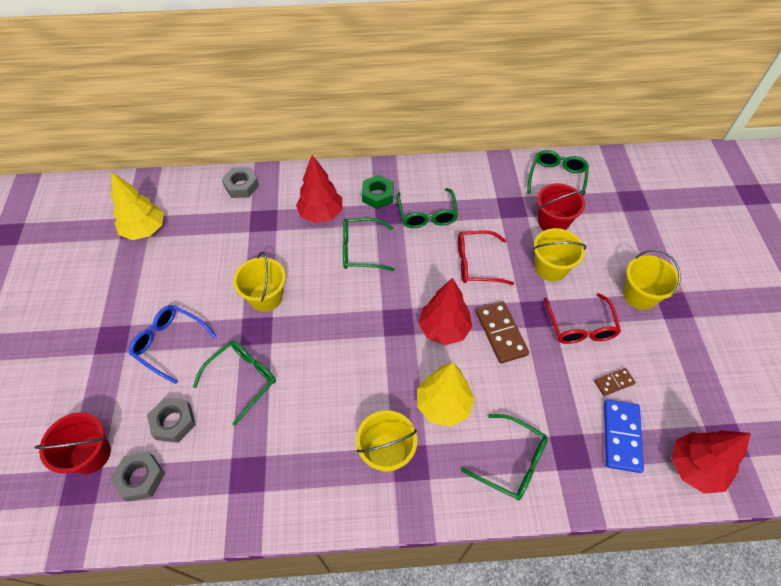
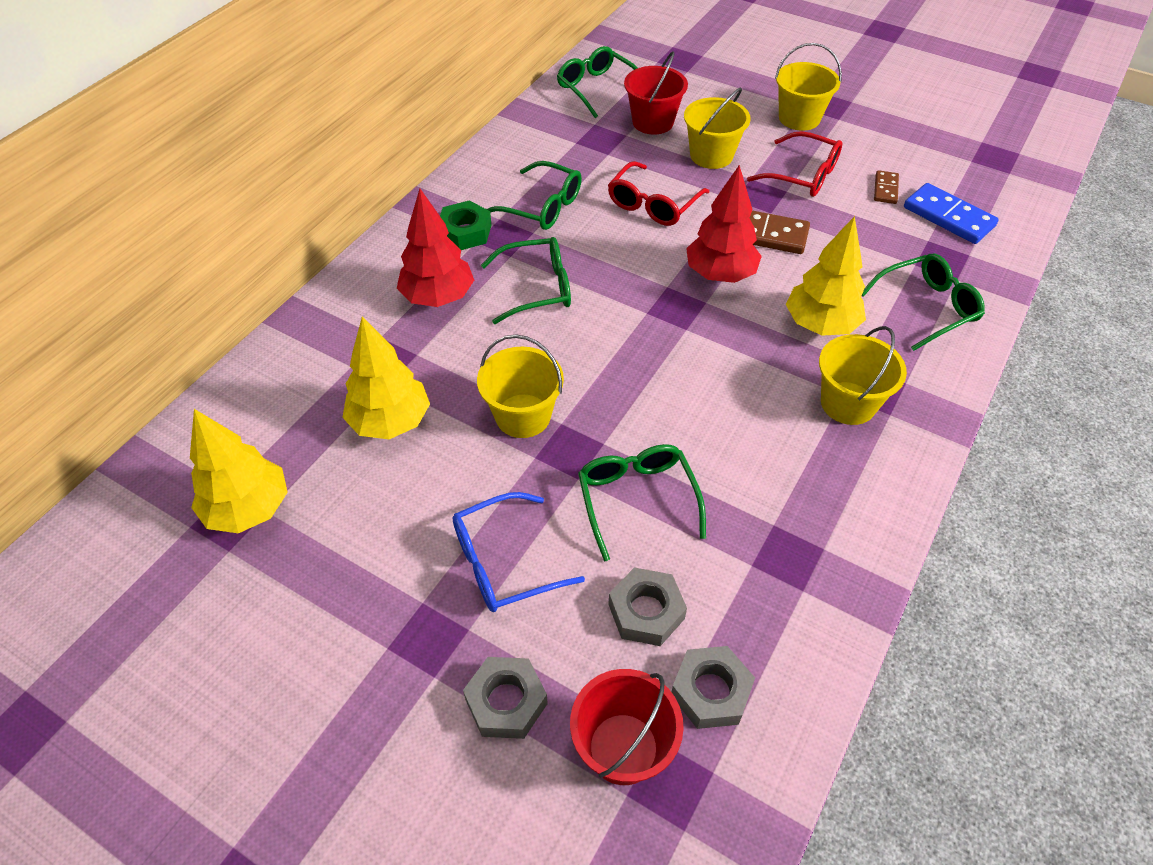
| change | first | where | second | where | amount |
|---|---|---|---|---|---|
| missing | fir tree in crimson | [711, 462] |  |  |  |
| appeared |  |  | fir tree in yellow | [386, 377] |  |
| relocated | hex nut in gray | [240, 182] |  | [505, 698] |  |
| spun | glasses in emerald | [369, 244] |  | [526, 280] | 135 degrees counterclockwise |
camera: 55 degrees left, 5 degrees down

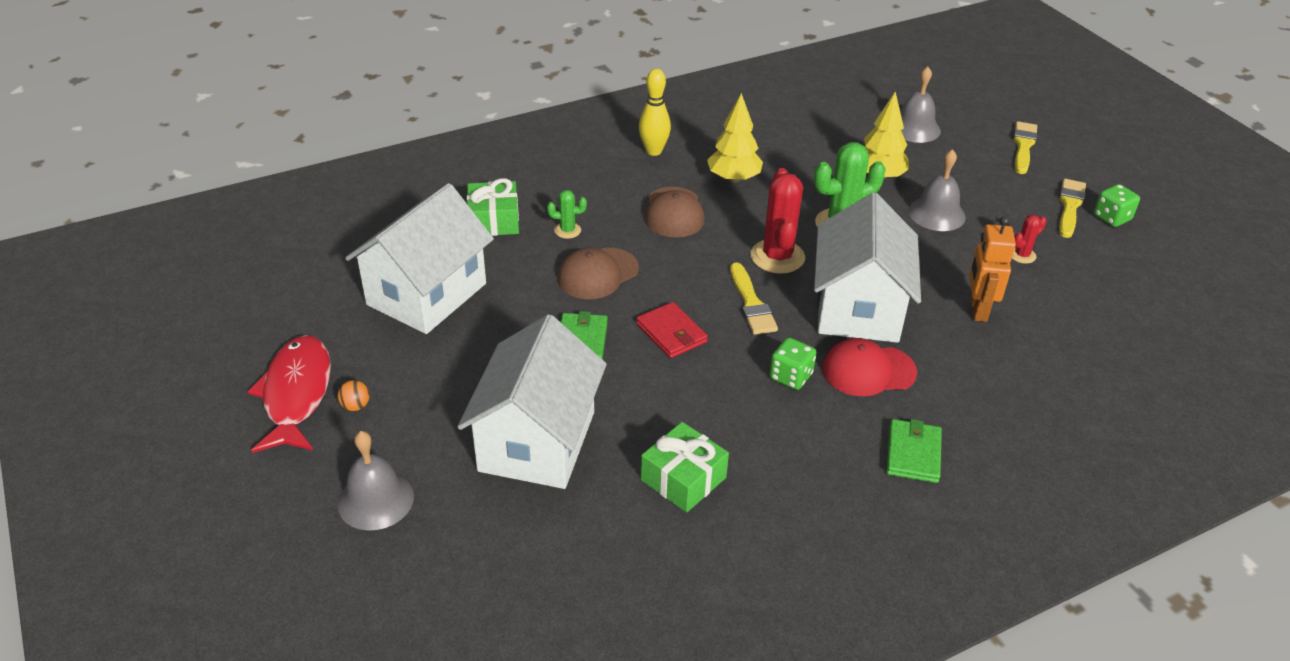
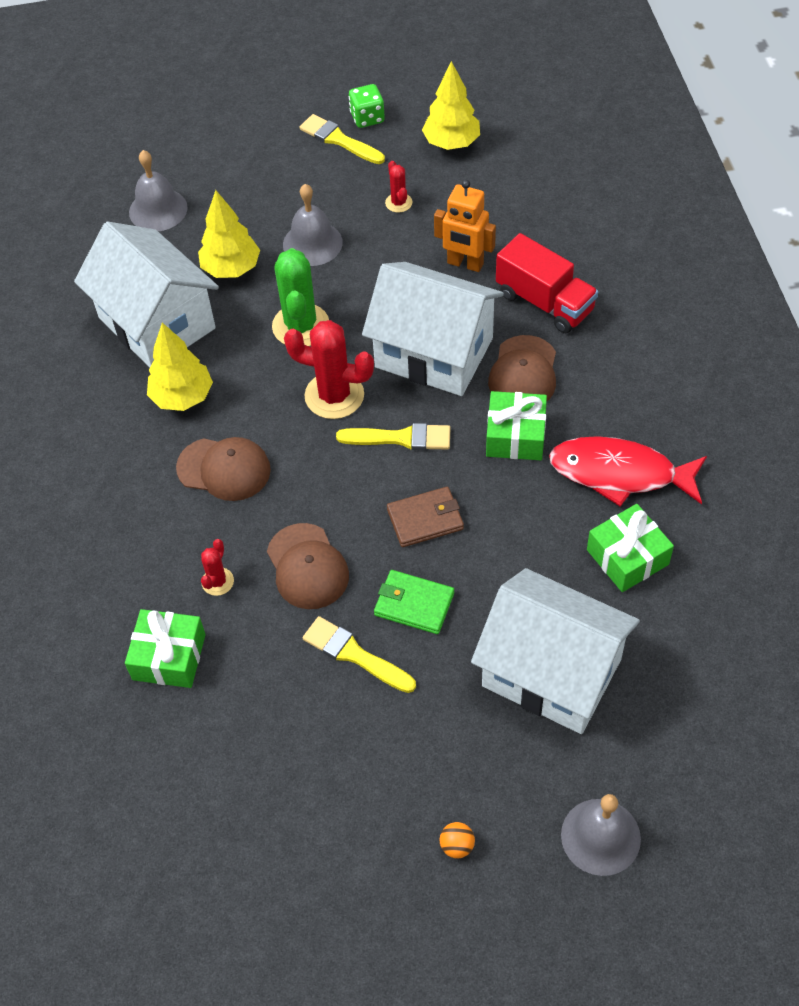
| change | first | where | second | where | amount |
|---|---|---|---|---|---|
| missing | skittle in yellow | [655, 112] |  |  |  |
| missing | card wallet in emerald | [914, 451] |  |  |  |
| appeared |  |  | fir tree in yellow | [451, 105] |  |
| appeared |  |  | lorry in crimson | [547, 283] |  |
| relocated | fish in crimson | [289, 394] |  | [628, 471] |  |
| relocated | house in pure white | [419, 258] |  | [146, 294] |  |
| relocated | paintbrush in yellow | [1025, 147] |  | [359, 654] |  |
| exchanged | game die in emerald | [793, 363] | wrapped gift in emerald | [516, 425] |  |
| colour | cactus in emerald | [567, 214] | cactus in crimson | [217, 567] |  |
| colour | card wallet in crimson | [672, 330] | card wallet in brown | [425, 517] |  |
| colour | peaked cap in crimson | [869, 367] | peaked cap in brown | [522, 368] |  |
camera: 70 degrees left, 15 degrees up

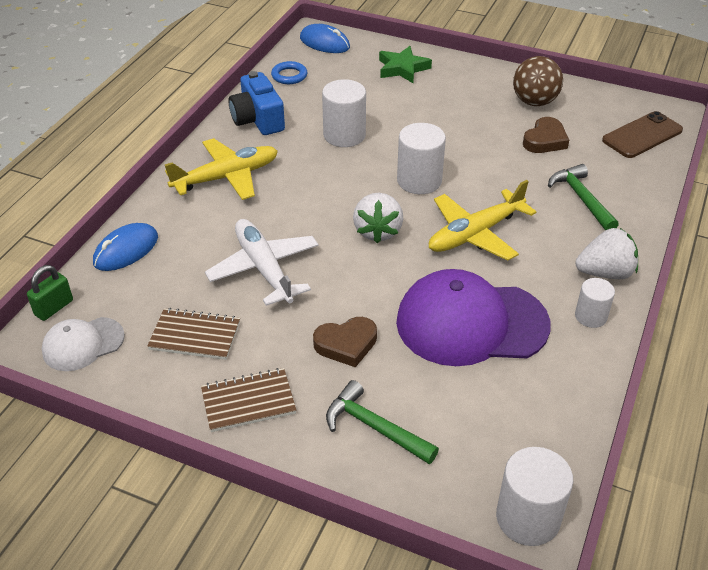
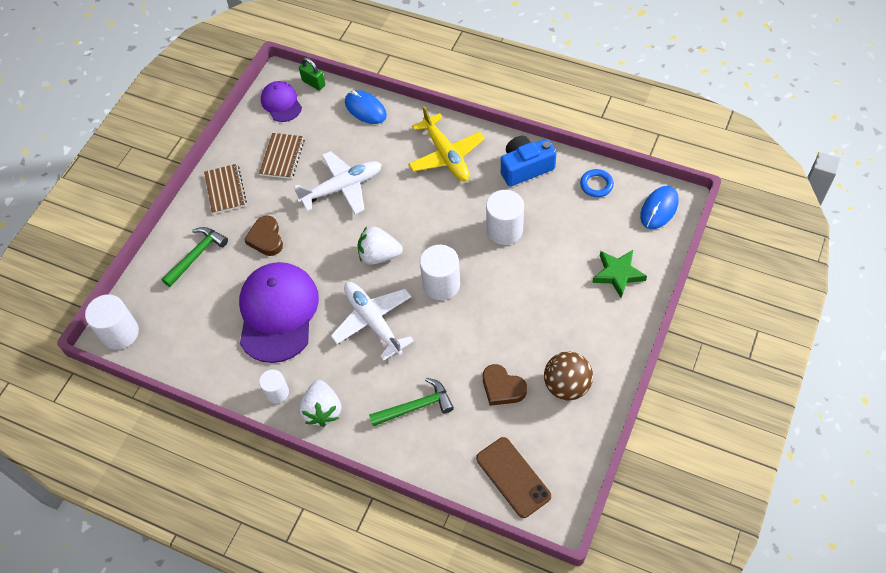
| change | first | where | second | where | amount |
|---|---|---|---|---|---|
| colour | peaked cap in pure white | [83, 344] | peaked cap in royal purple | [281, 101] |  |
| colour | plane in yellow | [482, 220] | plane in pure white | [372, 321] |  |
camera: 95 degrees right, 15 degrees up

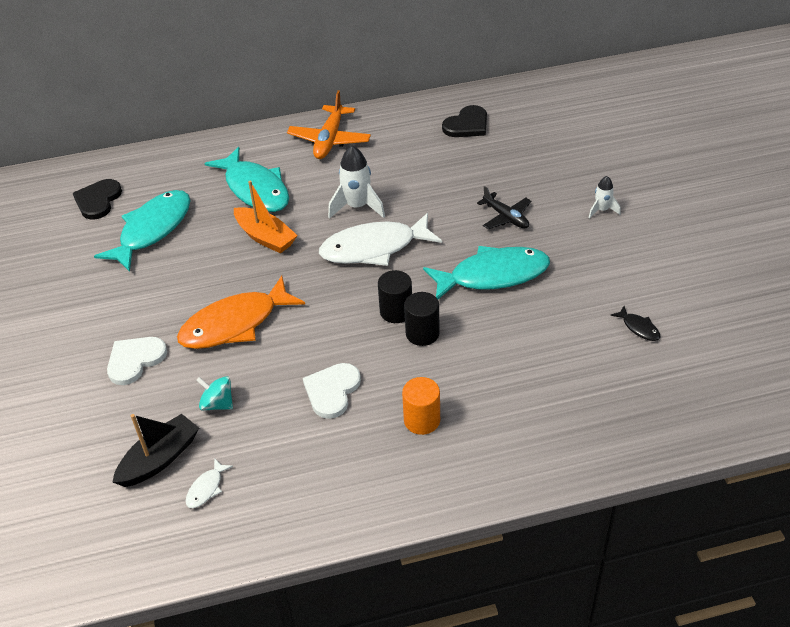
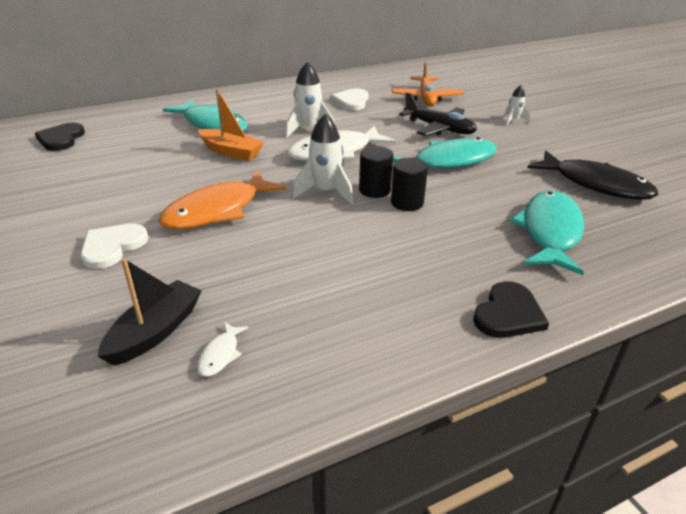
| change | first | where | second | where | amount |
|---|---|---|---|---|---|
| missing | whirligig in turquoise | [214, 393] |  |  |  |
| missing | cylinder shape in bright orange | [421, 406] |  |  |  |
| appeared |  |  | spaceship in pure white | [322, 159] |  |
| relocated | fish in turquoise | [142, 231] |  | [547, 233] |  |
| relocated | plane in bright orange | [329, 124] |  | [428, 84] |  |
| relocated | heart in pure white | [332, 391] |  | [350, 99] |  |
| relocated | heart in ebony | [464, 121] |  | [511, 309] |  |
| size | plane in ebony | [504, 207] |  | [438, 114] | x1.51 |
| size | fish in ebony | [635, 323] |  | [592, 175] | x2.44 |
camera: 15 degrees left, 10 degrees down

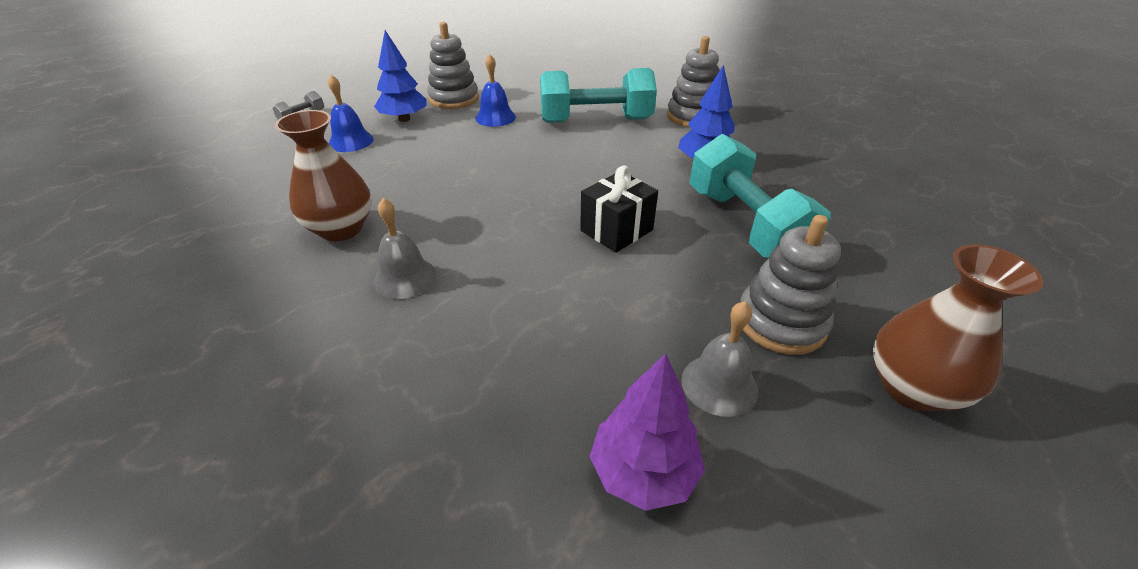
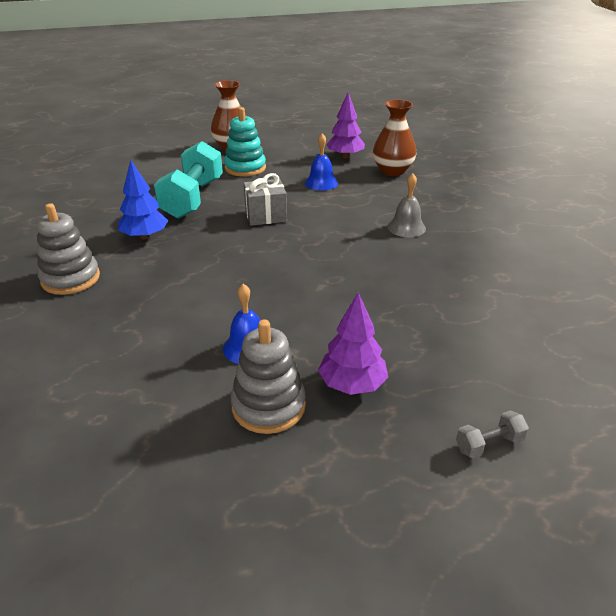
| change | first | where | second | where | amount |
|---|---|---|---|---|---|
| missing | hand weight in turquoise | [598, 95] |  |  |  |
| missing | school bell in gray | [719, 359] |  |  |  |
| relocated | flower vase in brown | [323, 175] |  | [394, 137] |  |
| relocated | school bell in blue | [351, 113] |  | [321, 162] |  |
| colour | fir tree in blue | [400, 76] | fir tree in royal purple | [353, 343] |  |
| colour | wrapped gift in ebony | [619, 209] | wrapped gift in gray | [265, 199] |  |
| colour | stacking rings in gray | [790, 285] | stacking rings in turquoise | [245, 142] |  |
camera: 150 degrees left, 5 degrees down

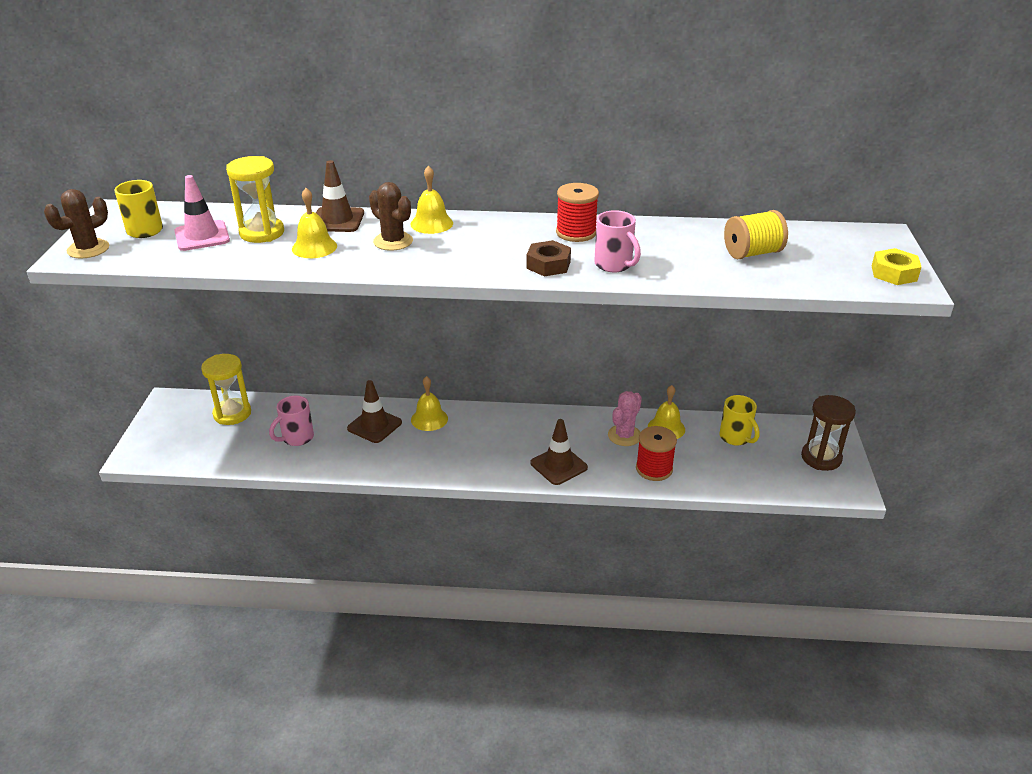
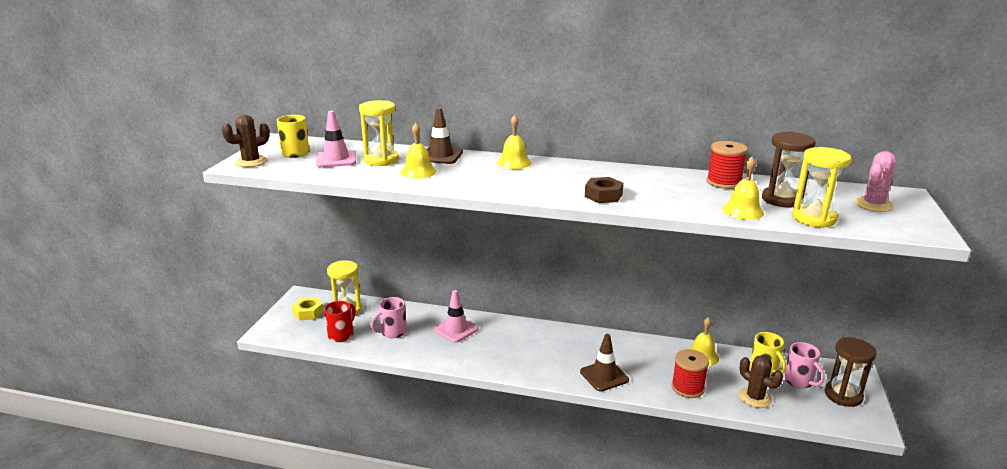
| change | first | where | second | where | amount |
|---|---|---|---|---|---|
| appeared |  |  | mug in crimson | [340, 321] |  |
| appeared |  |  | sand timer in yellow | [821, 187] |  |
| relocated | cactus in brown | [391, 216] |  | [761, 381] |  |
| relocated | school bell in yellow | [429, 403] |  | [743, 188] |  |
| relocated | bobbin in crimson | [577, 212] |  | [727, 165] |  |
| relocated | mug in rosy | [617, 241] |  | [804, 365] |  |
| relocated | cactus in rosy | [625, 418] |  | [875, 181] |  |
| relocated | hex nut in yellow | [897, 266] |  | [308, 309] |  |
| exchanged | bobbin in yellow | [756, 234] | sand timer in brown | [789, 169] |  |
| colour | road cone in brown | [374, 411] | road cone in rosy | [456, 316] |  |
camera: 10 degrees right, 10 degrees down

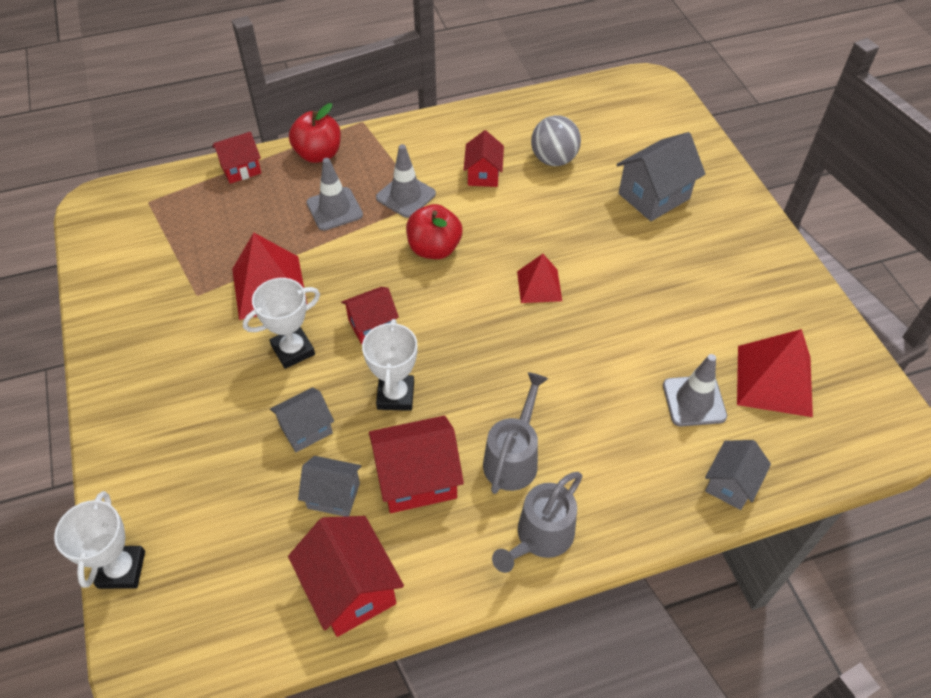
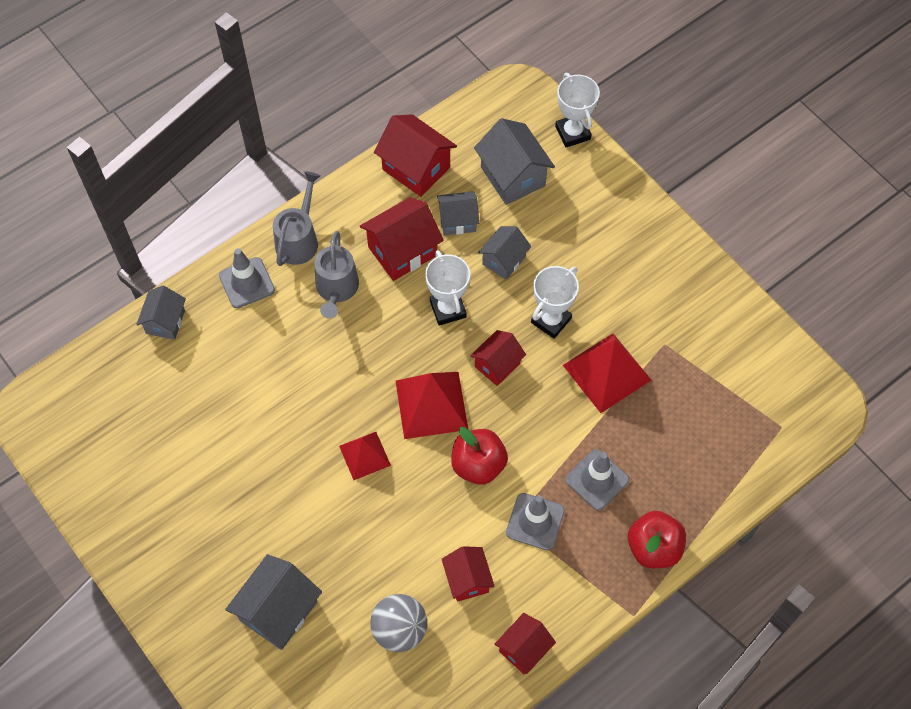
| change | first | where | second | where | amount |
|---|---|---|---|---|---|
| appeared |  |  | house in gray | [514, 161] |  |
| relocated | house in crimson | [236, 158] |  | [525, 643] |  |
| relocated | road cone in gray | [695, 390] |  | [247, 278] |  |
| relocated | solid pyramid in crimson | [775, 373] |  | [432, 405] |  |
camera: 160 degrees right, 10 degrees up

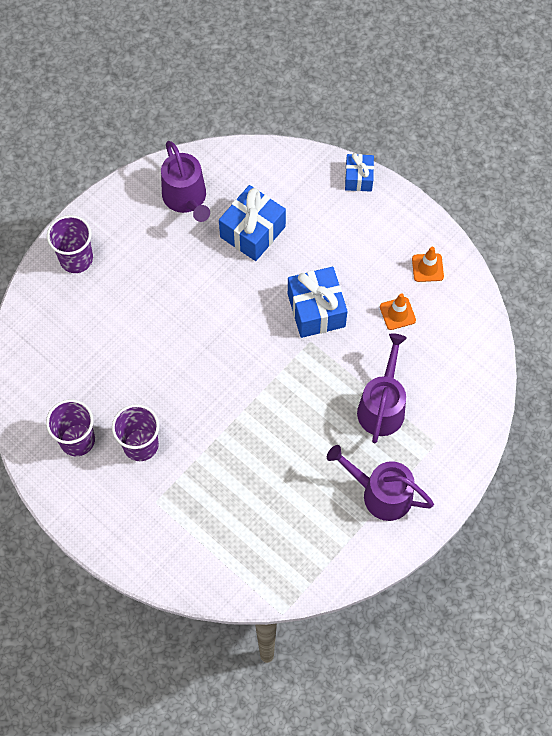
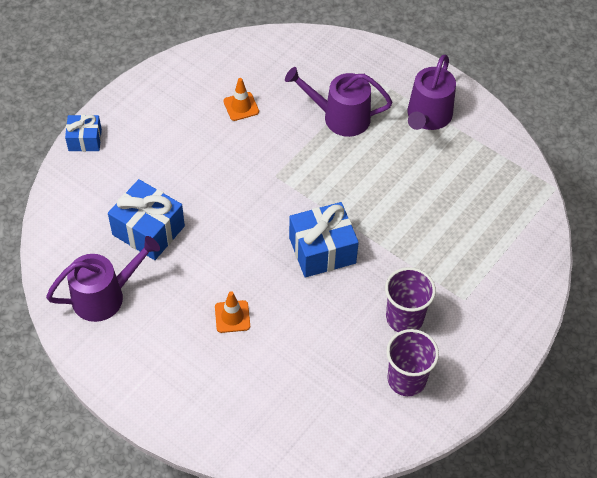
| change | first | where | second | where | amount |
|---|---|---|---|---|---|
| missing | tumbler in royal purple | [70, 244] |  |  |  |
| relocated | wrapped gift in blue | [317, 302] |  | [324, 239] |  |
| relocated | road cone in bright orange | [428, 264] |  | [232, 312] |  |
camera: 95 degrees left, 10 degrees down

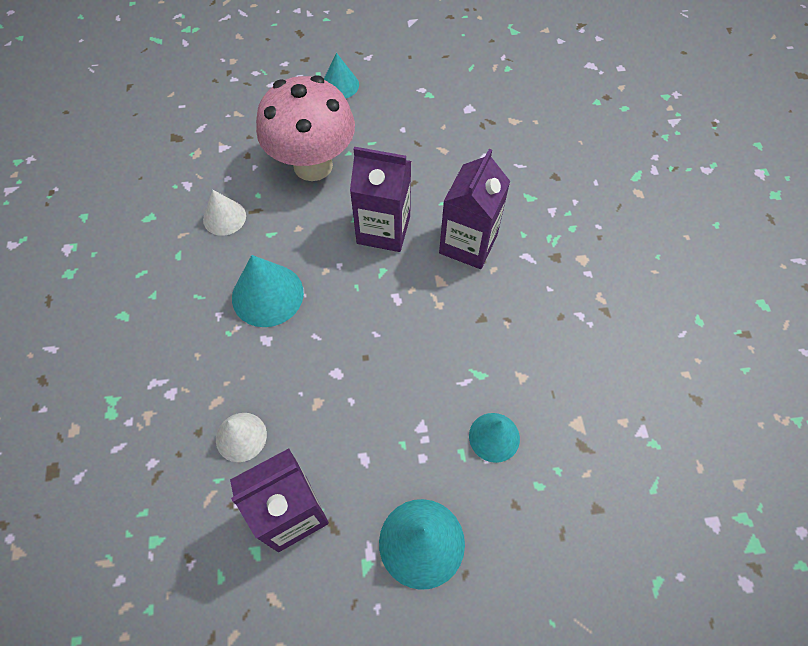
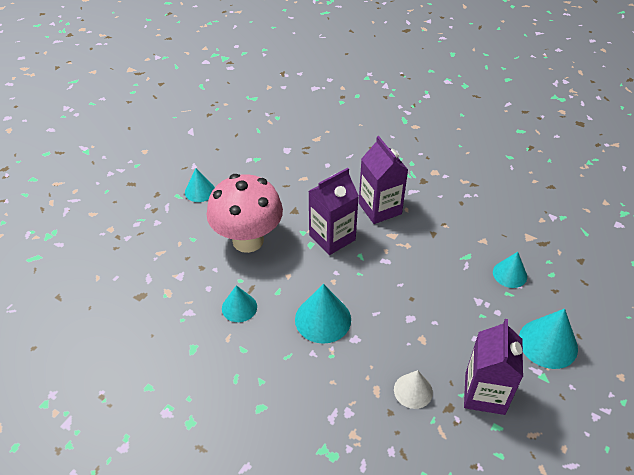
| change | first | where | second | where | amount |
|---|---|---|---|---|---|
| colour | cone shape in pure white | [224, 213] | cone shape in turquoise | [239, 303] |  |
camera: 50 degrees left, 15 degrees down

